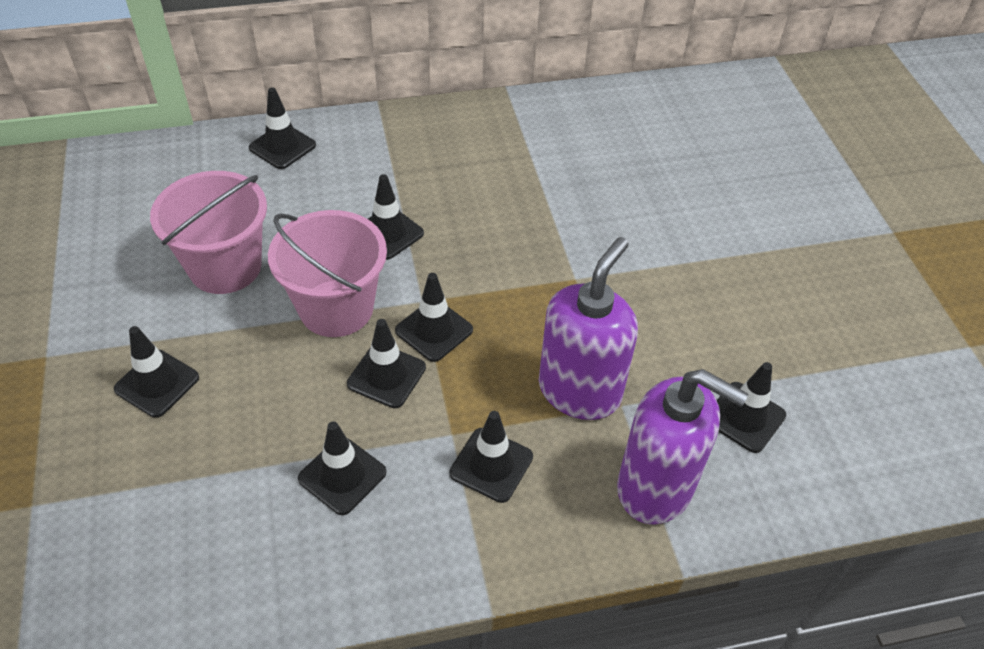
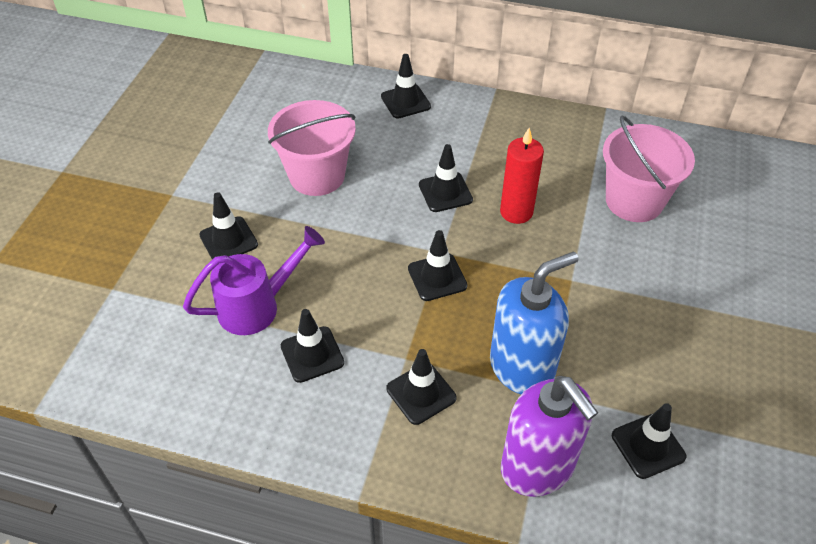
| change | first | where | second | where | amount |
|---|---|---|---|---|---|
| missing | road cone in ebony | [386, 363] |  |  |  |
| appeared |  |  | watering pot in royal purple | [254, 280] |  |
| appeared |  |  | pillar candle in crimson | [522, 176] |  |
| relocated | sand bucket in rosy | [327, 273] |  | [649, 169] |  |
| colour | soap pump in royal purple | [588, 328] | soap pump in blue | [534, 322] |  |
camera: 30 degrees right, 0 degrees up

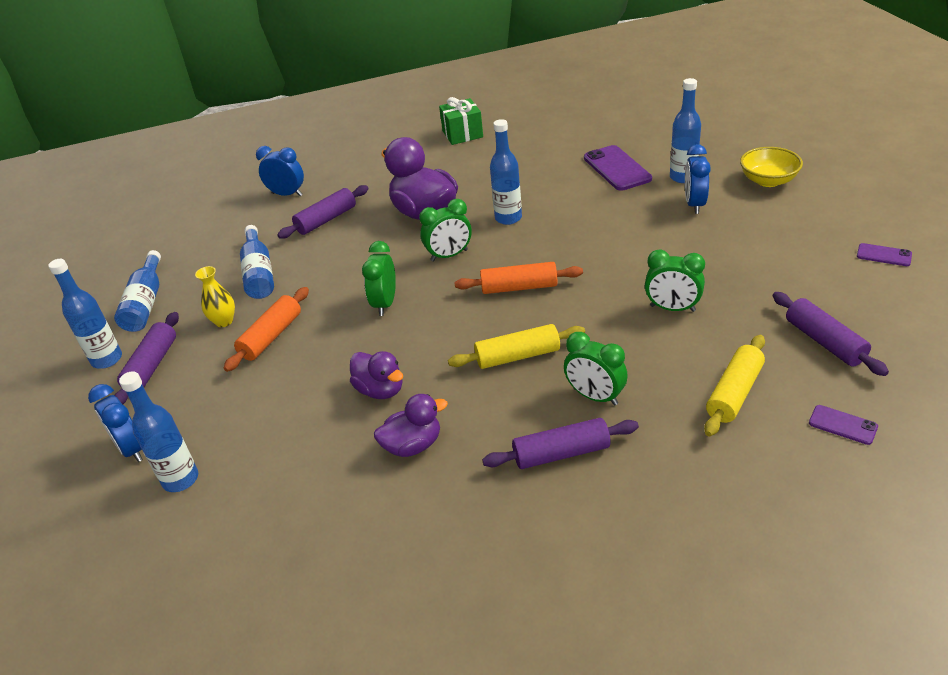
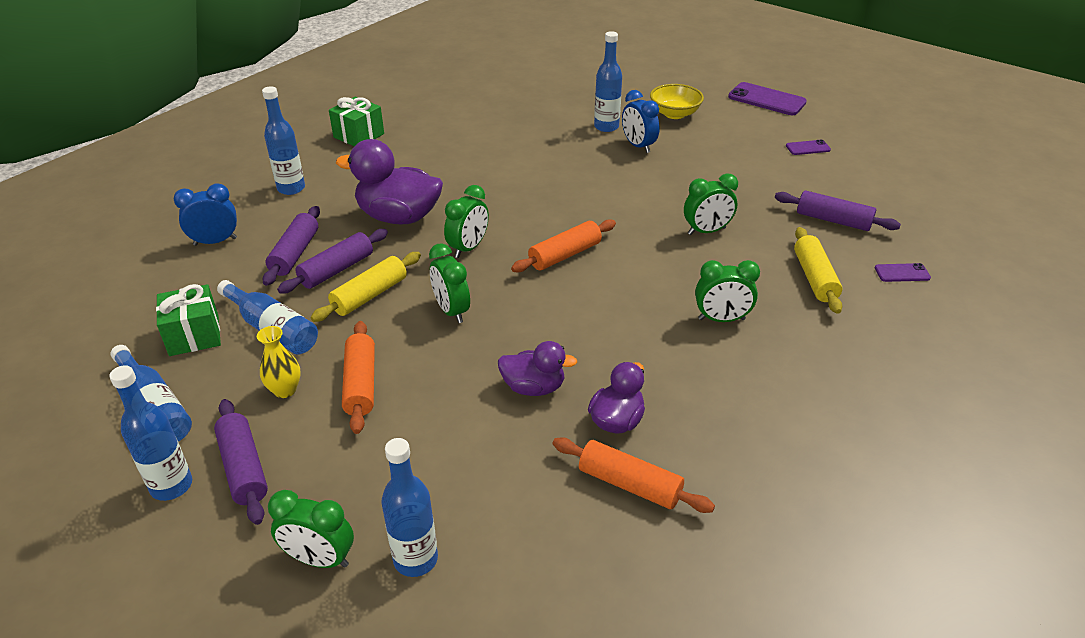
| change | first | where | second | where | amount |
|---|---|---|---|---|---|
| appeared |  |  | wrapped gift in emerald | [188, 320] |  |
| appeared |  |  | pastry roller in bright orange | [634, 475] |  |
| relocated | pastry roller in yellow | [516, 346] |  | [366, 287] |  |
| relocated | pastry roller in royal purple | [560, 443] |  | [332, 261] |  |
| relocated | bottle in blue | [506, 172] |  | [283, 140] |  |
| relocated | phone in royal purple | [618, 168] |  | [767, 98] |  |
| colour | alarm clock in blue | [115, 423] | alarm clock in emerald | [311, 529] |  |
camera: 40 degrees left, 0 degrees up

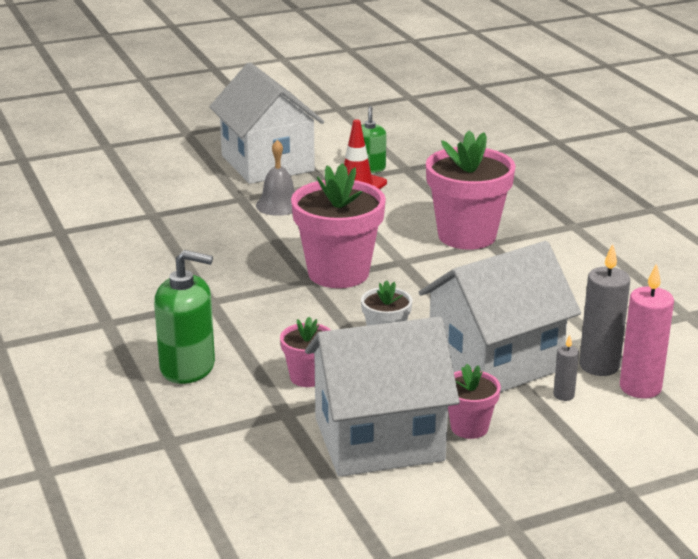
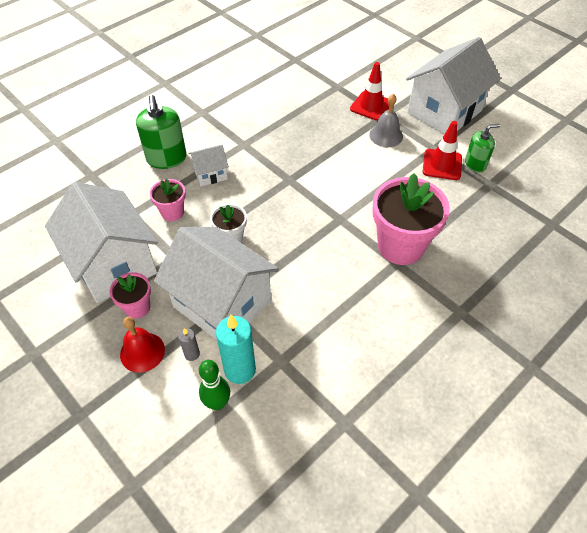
| change | first | where | second | where | amount |
|---|---|---|---|---|---|
| missing | plant pot in rosy | [338, 225] |  |  |  |
| appeared |  |  | school bell in crimson | [142, 345] |  |
| appeared |  |  | house in pure white | [208, 165] |  |
| appeared |  |  | road cone in crimson | [369, 91] |  |
| exchanged | pillar candle in rosy | [647, 331] | skittle in emerald | [214, 385] |  |
| colour | pillar candle in gray | [604, 310] | pillar candle in turquoise | [236, 349] |  |
camera: 70 degrees right, 25 degrees up

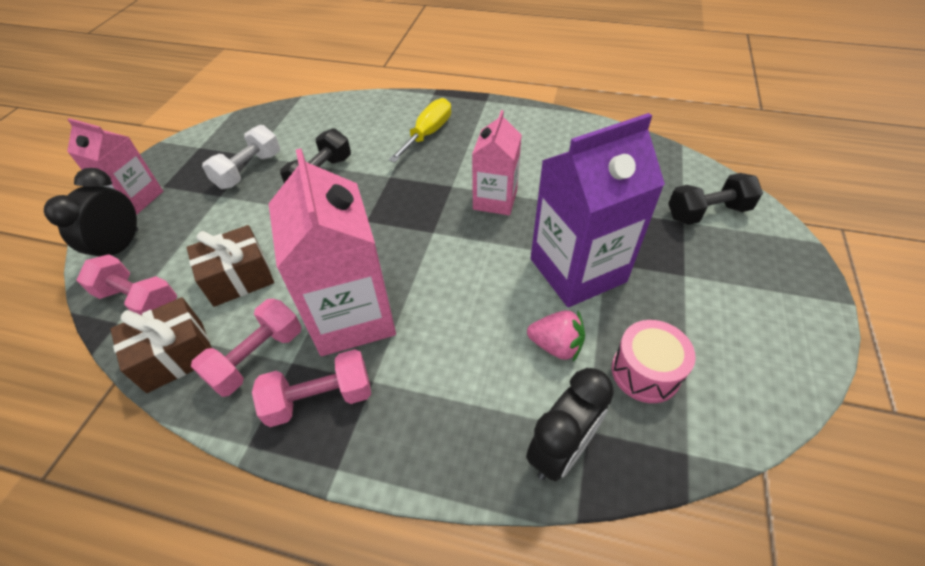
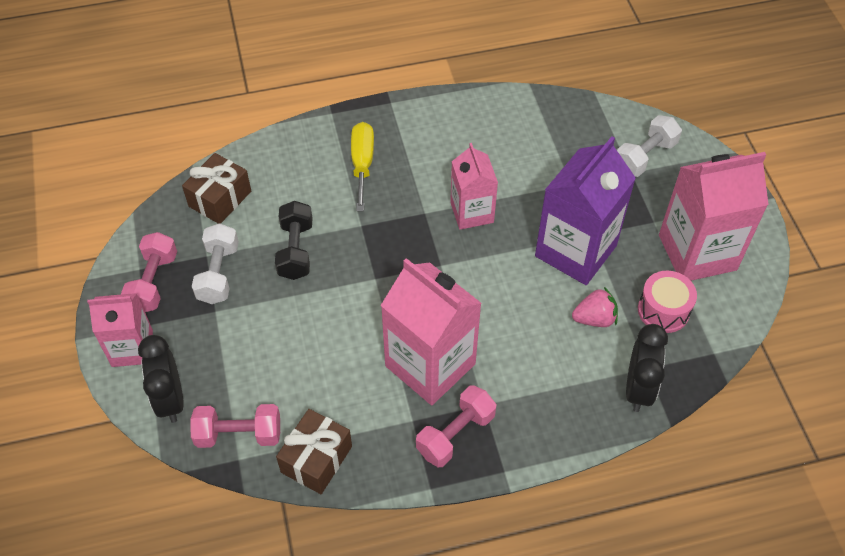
| change | first | where | second | where | amount |
|---|---|---|---|---|---|
| appeared |  |  | juice carton in rosy | [714, 216] |  |
| relocated | wrapped gift in brown | [230, 266] |  | [216, 188] |  |
| relocated | hand weight in rosy | [246, 348] |  | [149, 272] |  |
| colour | hand weight in ebony | [715, 199] | hand weight in pure white | [649, 146] |  |
camera: 30 degrees left, 5 degrees up

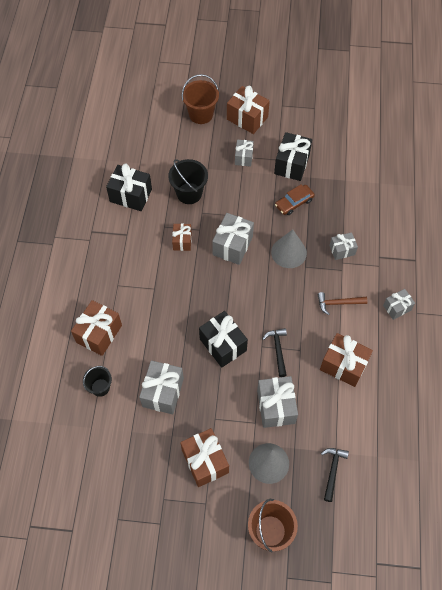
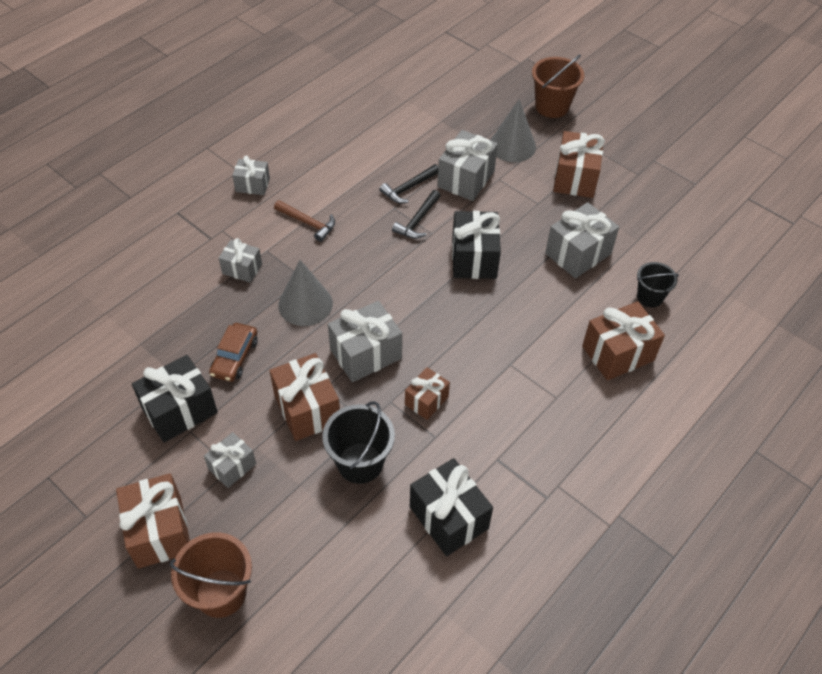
| change | first | where | second | where | amount |
|---|---|---|---|---|---|
| relocated | wrapped gift in brown | [346, 360] |  | [305, 397] |  |
| relocated | claw hammer in ebony | [335, 475] |  | [409, 183] |  |
| spun | car in brown | [295, 199] |  | [233, 352] | 105 degrees clockwise |
camera: 145 degrees left, 10 degrees down

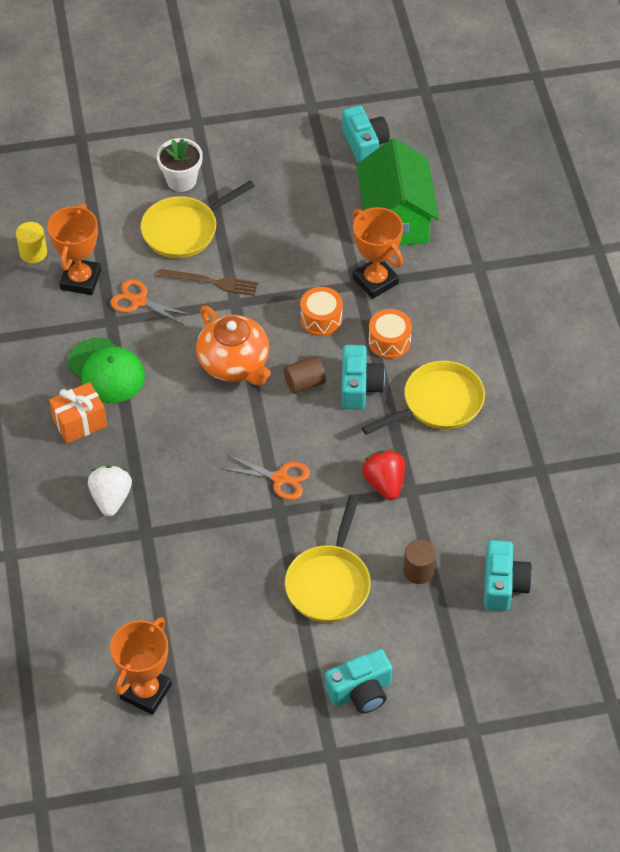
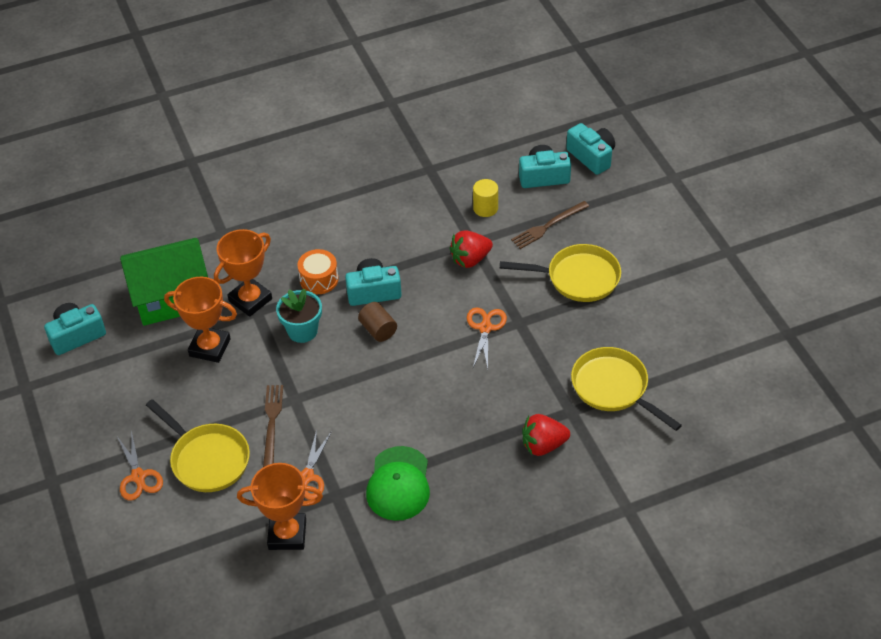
| change | first | where | second | where | amount |
|---|---|---|---|---|---|
| missing | wrapped gift in bright orange | [78, 413] |  |  |  |
| missing | teapot in bright orange | [233, 346] |  |  |  |
| relocated | cylinder shape in yellow | [31, 242] |  | [485, 198] |  |
| relocated | award cup in bright orange | [141, 666] |  | [200, 320] |  |
| relocated | camera in turquoise | [358, 681] |  | [590, 149] |  |
| relocated | frying pan in yellow | [423, 398] |  | [626, 389] |  |
| exchanged | plant pot in pure white | [180, 165] | scissors in bright orange | [140, 465] |  |
| exchanged | toy drum in bright orange | [321, 311] | plant pot in turquoise | [299, 315] |  |
| exchanged | cylinder shape in brown | [419, 562] | fork in brown | [550, 225] |  |
| colour | berry in pure white | [110, 491] | berry in crimson | [546, 435] |  |
| spun | peaked cap in emerald | [106, 370] |  | [398, 483] | 150 degrees clockwise |
camera: 100 degrees left, 5 degrees down

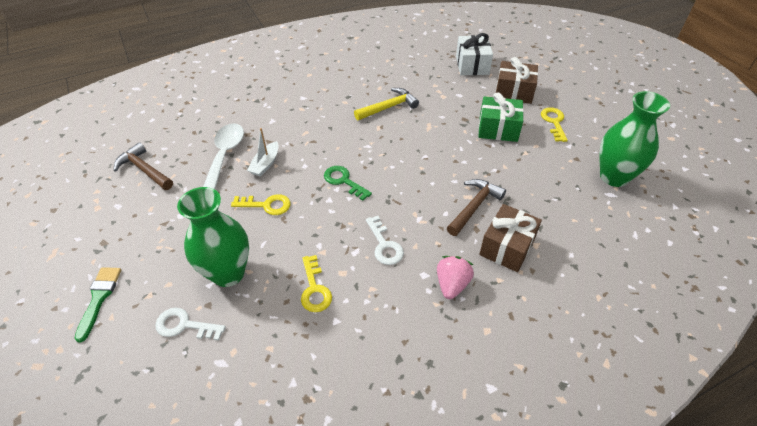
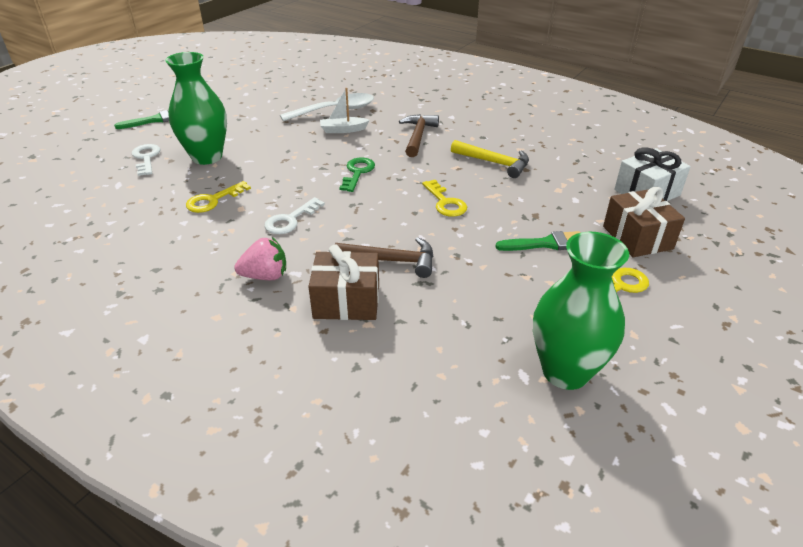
| change | first | where | second | where | amount |
|---|---|---|---|---|---|
| relocated | claw hammer in brown | [143, 166] |  | [419, 135] |  |
| relocated | door key in yellow | [261, 204] |  | [444, 198] |  |
| exchanged | wrapped gift in emerald | [501, 117] | paintbrush in emerald | [538, 241] |  |
camera: 60 degrees right, 10 degrees down

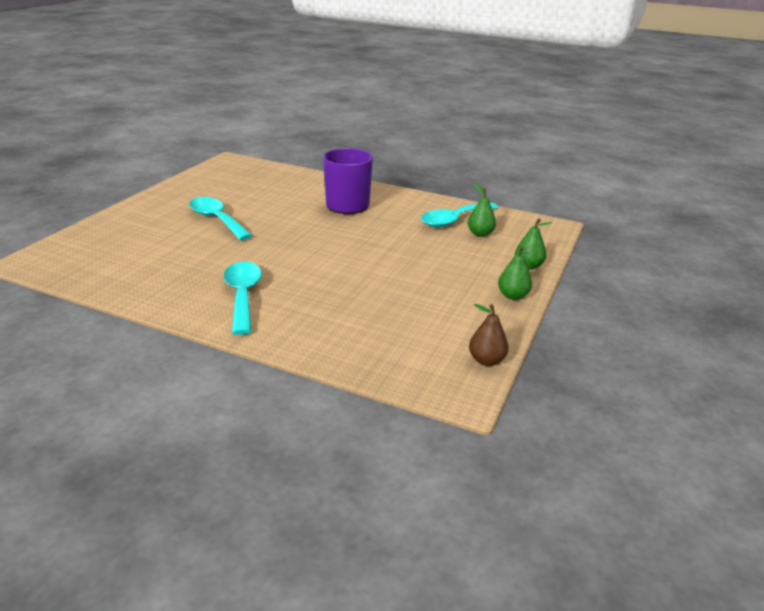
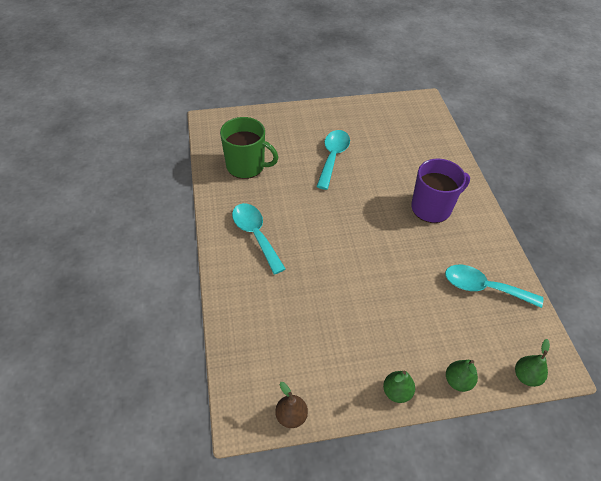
| change | first | where | second | where | amount |
|---|---|---|---|---|---|
| appeared |  |  | mug in emerald | [249, 148] |  |
| relocated | pear in emerald | [482, 210] |  | [532, 363] |  |
| spun | tablespoon in turquoise | [242, 298] |  | [259, 238] | 75 degrees counterclockwise |
camera: 55 degrees right, 20 degrees up

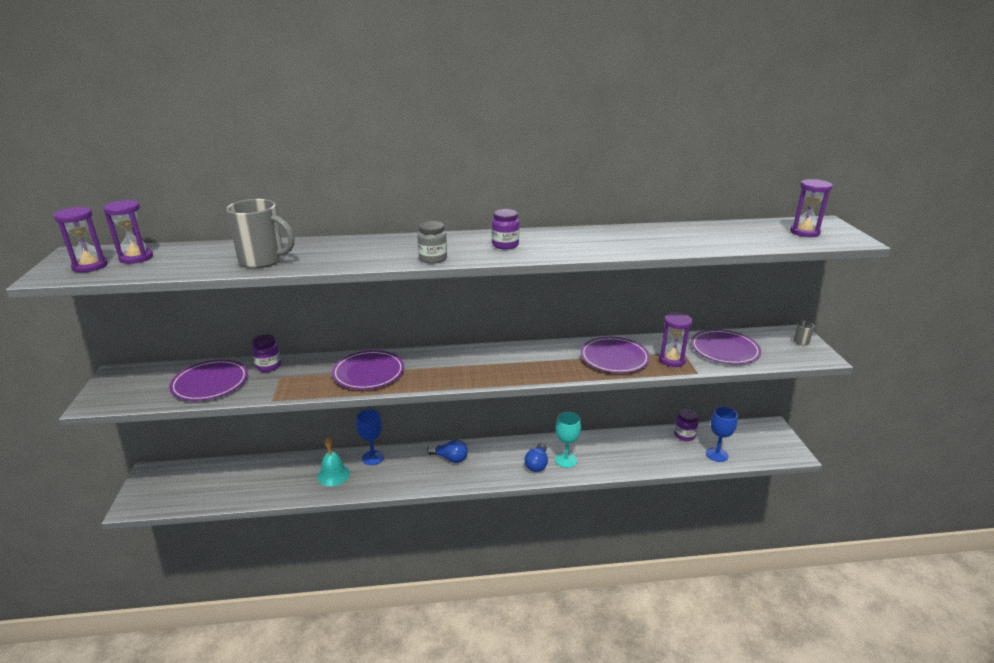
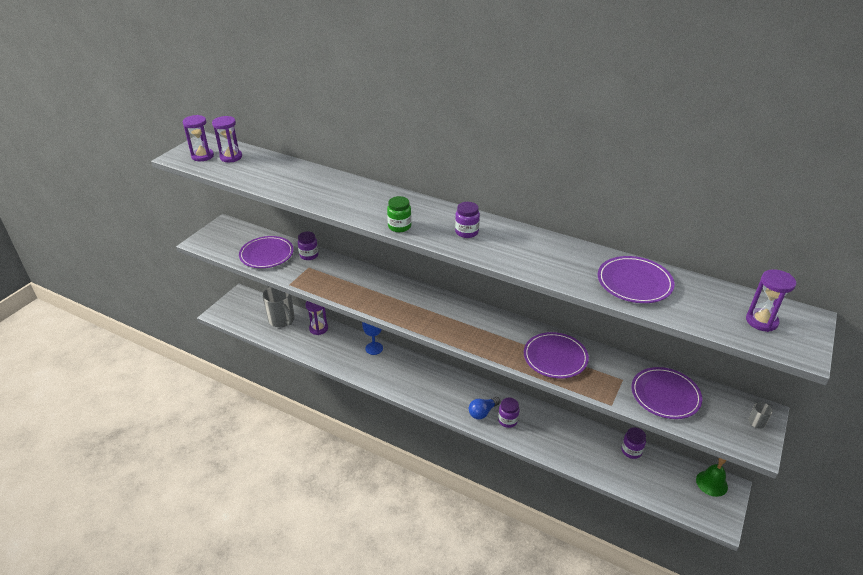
| change | first | where | second | where | amount |
|---|---|---|---|---|---|
| missing | school bell in turquoise | [333, 461] |  |  |  |
| missing | lightbulb in blue | [447, 451] |  |  |  |
| missing | wine glass in blue | [722, 434] |  |  |  |
| appeared |  |  | school bell in emerald | [712, 477] |  |
| relocated | mug in gray | [260, 233] |  | [279, 307] |  |
| relocated | flat dish in royal purple | [368, 370] |  | [636, 279] |  |
| relocated | sand timer in royal purple | [675, 340] |  | [316, 318] |  |
| exchanged | wine glass in turquoise | [568, 440] | preserve jar in royal purple | [508, 413] |  |
| colour | preserve jar in gray | [432, 242] | preserve jar in emerald | [399, 214] |  |
camera: 35 degrees right, 10 degrees up

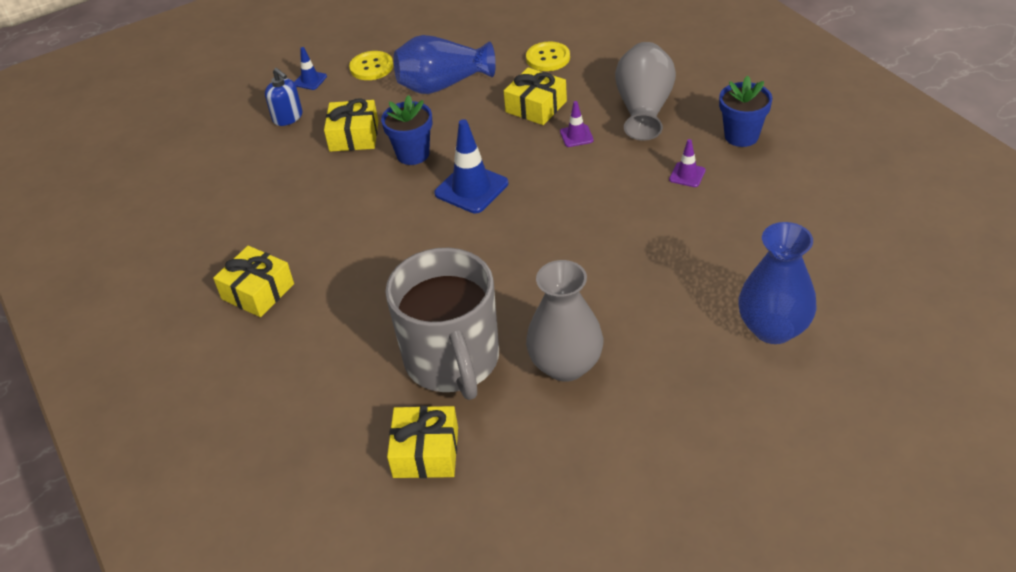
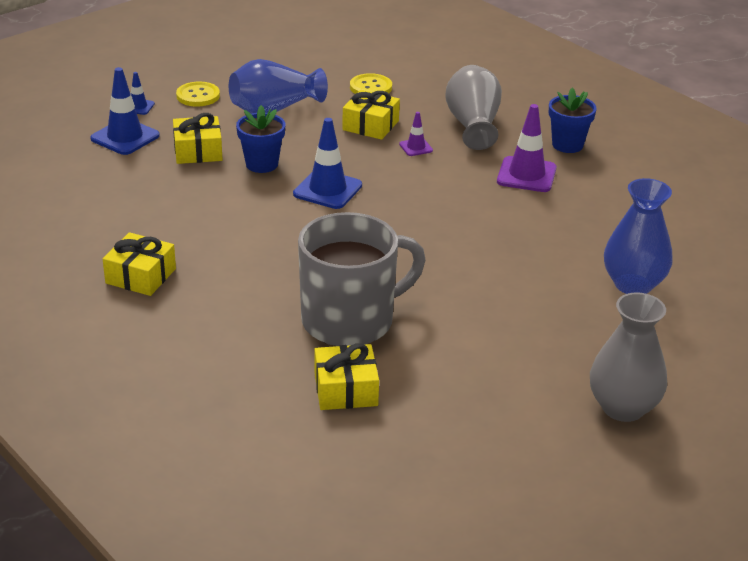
| change | first | where | second | where | amount |
|---|---|---|---|---|---|
| relocated | flower vase in gray | [564, 321] |  | [628, 357] |  |
| exchanged | soap pump in blue | [283, 97] | road cone in blue | [125, 111] |  |
| spun | mug in gray | [442, 324] |  | [362, 279] | 90 degrees counterclockwise |
| size | road cone in royal purple | [687, 163] |  | [527, 148] | x1.91 |
camera: 15 degrees left, 10 degrees down

